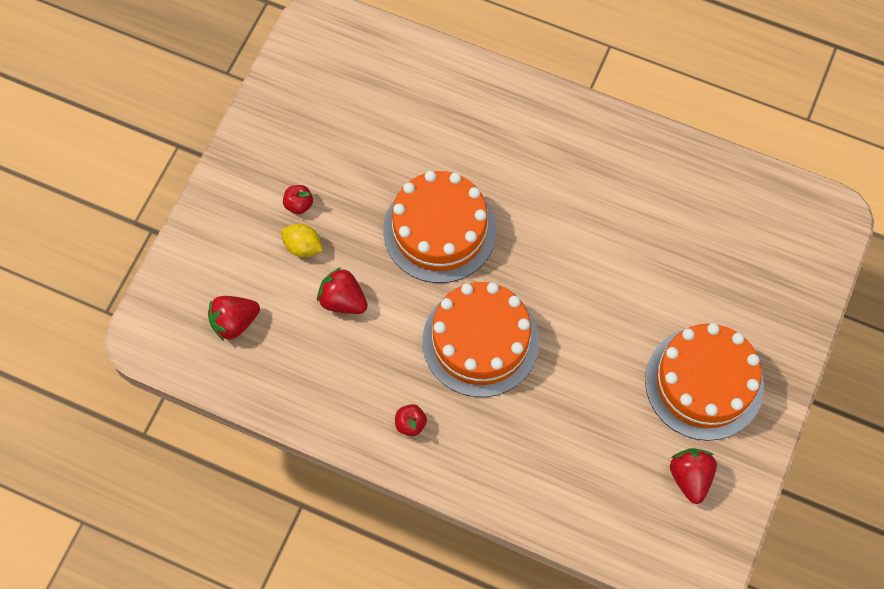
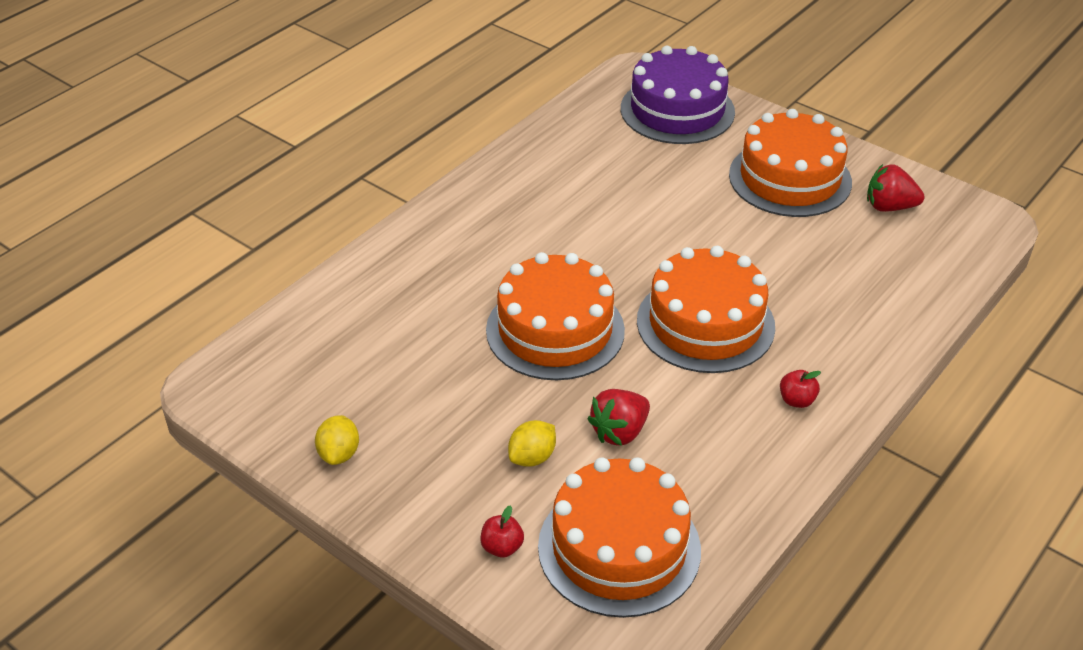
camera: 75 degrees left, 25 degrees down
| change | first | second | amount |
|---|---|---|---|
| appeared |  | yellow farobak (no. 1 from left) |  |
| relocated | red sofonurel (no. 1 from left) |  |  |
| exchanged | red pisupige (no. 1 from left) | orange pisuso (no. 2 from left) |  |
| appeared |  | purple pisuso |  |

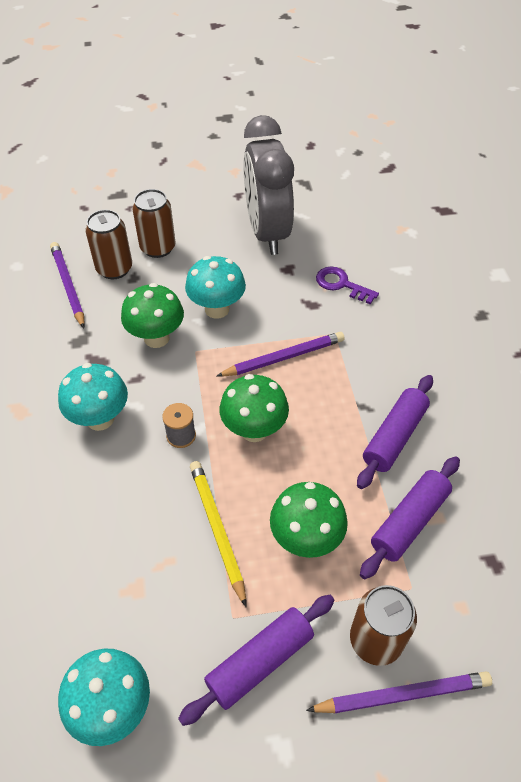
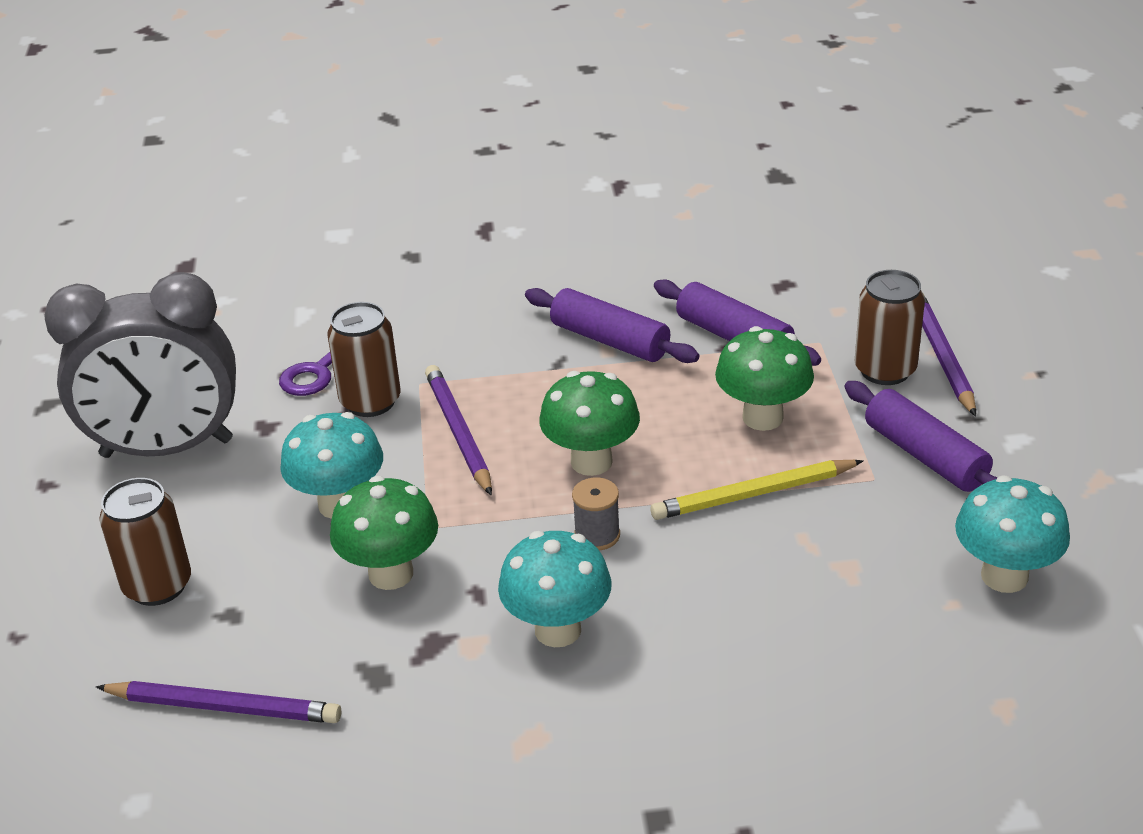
camera: 85 degrees left, 15 degrees down
| change | first | second | amount |
|---|---|---|---|
| spun | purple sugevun (no. 1 from left) |  | 150 degrees counterclockwise |
| relocated | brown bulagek (no. 1 from left in the first image) | brown bulagek (no. 2 from left) |  |

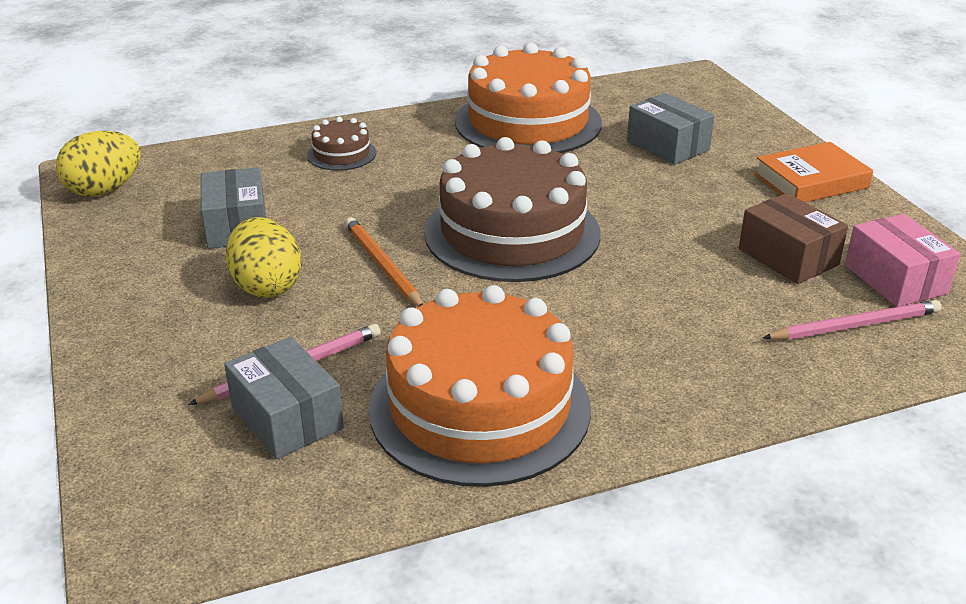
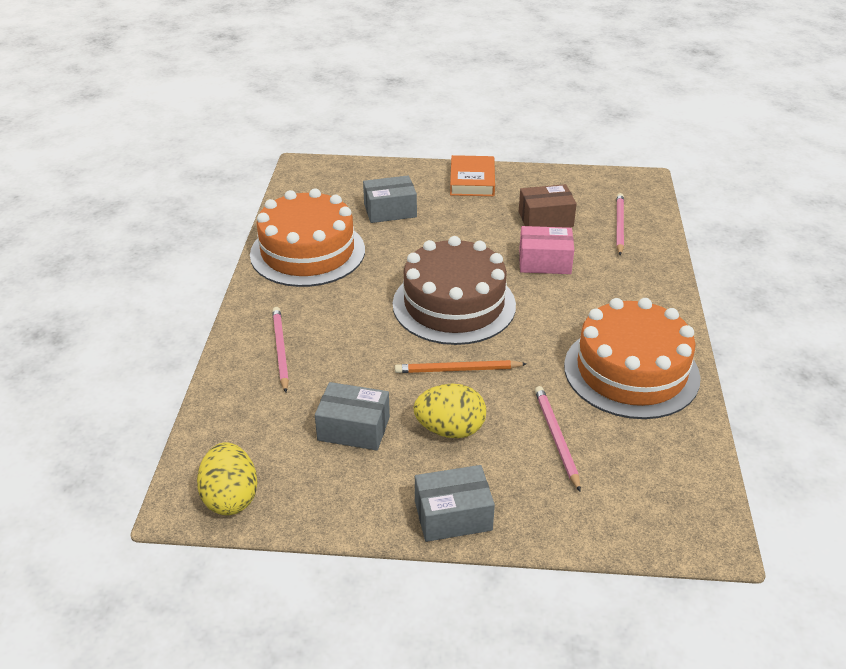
camera: 65 degrees left, 5 degrees up
| change | first | second | amount |
|---|---|---|---|
| exchanged | brown pisuso (no. 1 from left) | pink sugevun (no. 1 from left) |  |
| relocated | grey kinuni (no. 2 from left in the first image) | grey kinuni (no. 3 from left) |  |
| relocated | pink kinuni |  |  |

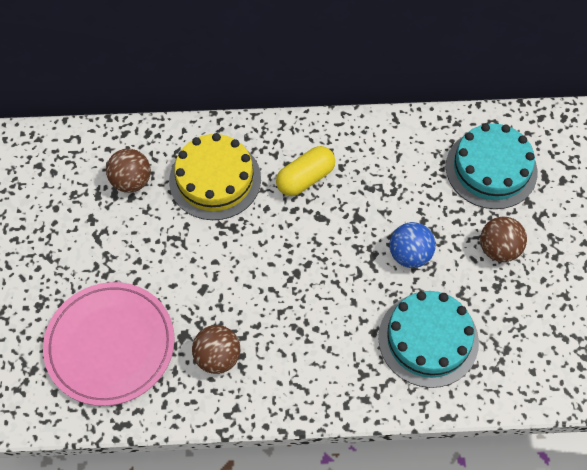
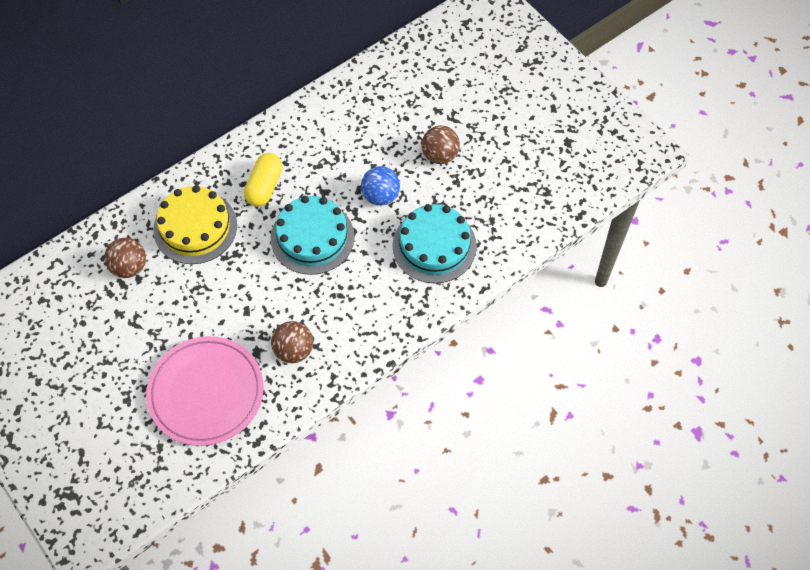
camera: 35 degrees left, 0 degrees up
| change | first | second | amount |
|---|---|---|---|
| relocated | turquoise pisuso (no. 2 from left in the first image) | turquoise pisuso (no. 1 from left) |  |

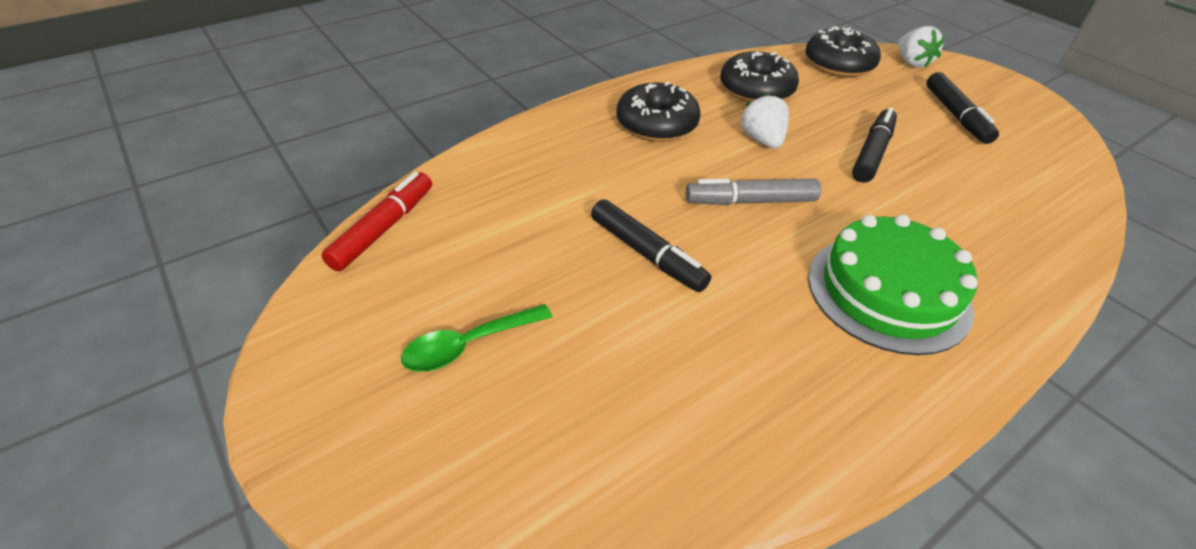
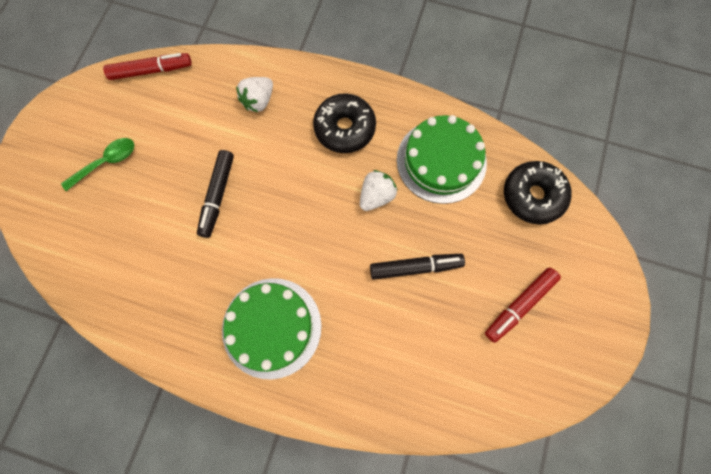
camera: 55 degrees right, 30 degrees up
| change | first | second | amount |
|---|---|---|---|
| spun | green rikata |  | 120 degrees clockwise |
| relocated | white pisupige (no. 2 from left in the first image) | white pisupige (no. 1 from left) |  |
| exchanged | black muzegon (no. 2 from left) | green pisuso (no. 2 from left) |  |
| colour | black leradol (no. 3 from left) | red leradol (no. 2 from left) |  |
| missing | grey leradol |  |  |

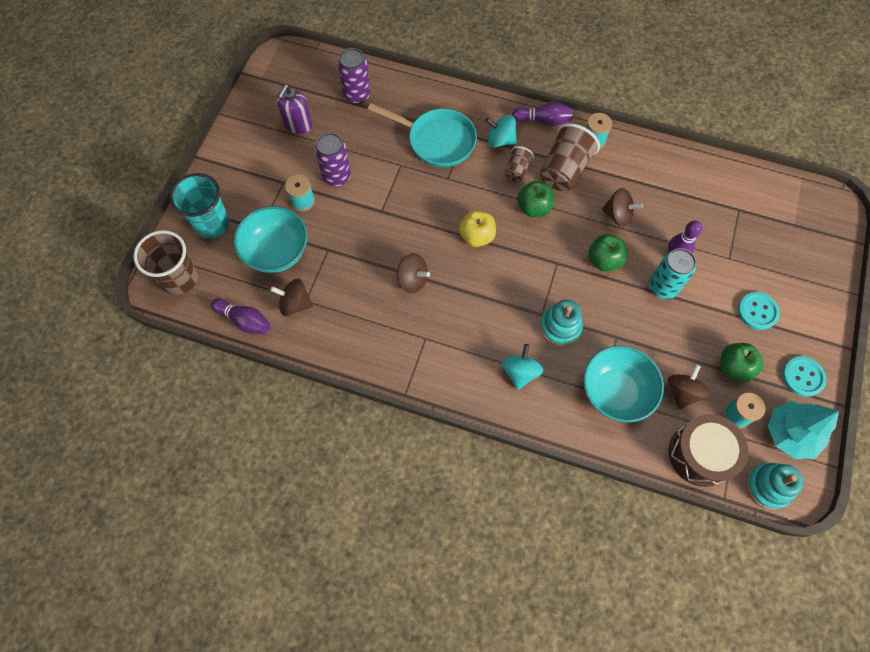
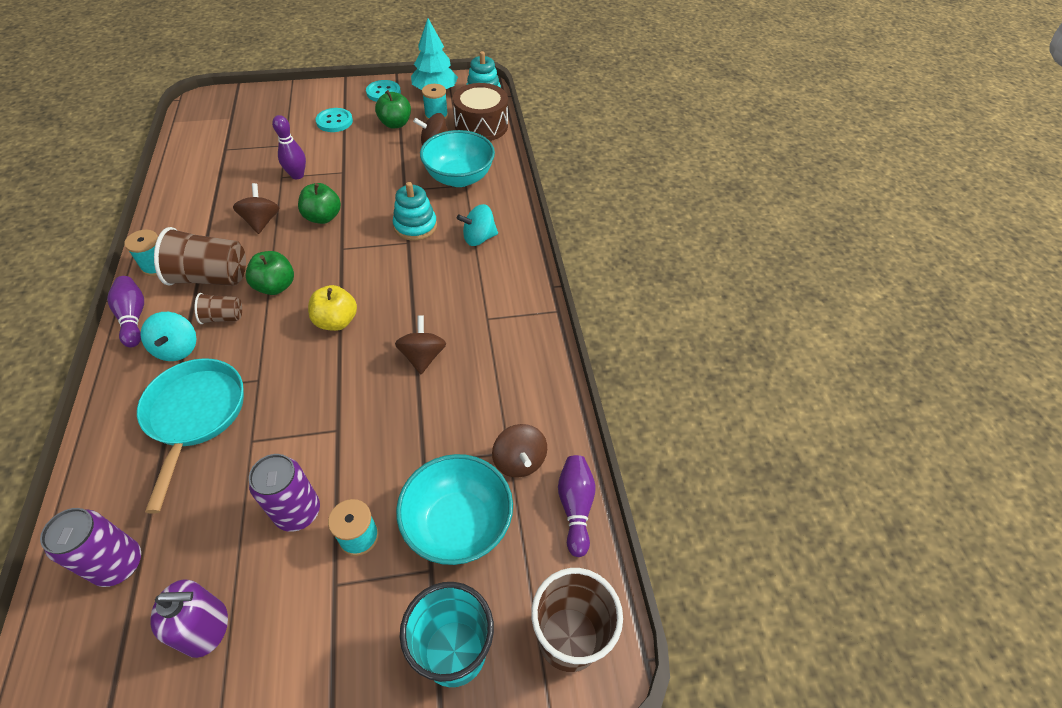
camera: 120 degrees left, 15 degrees down
| change | first | second | amount |
|---|---|---|---|
| missing | turquoise bulagek |  |  |

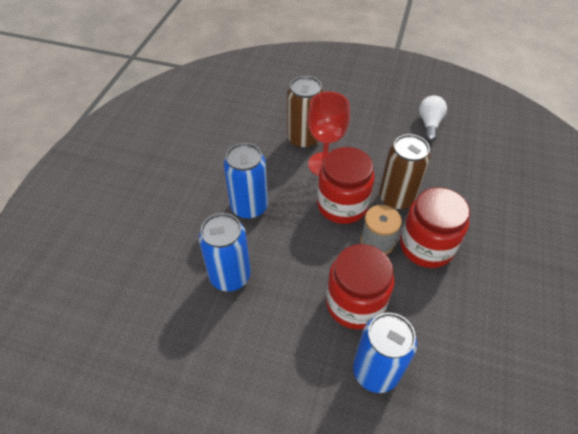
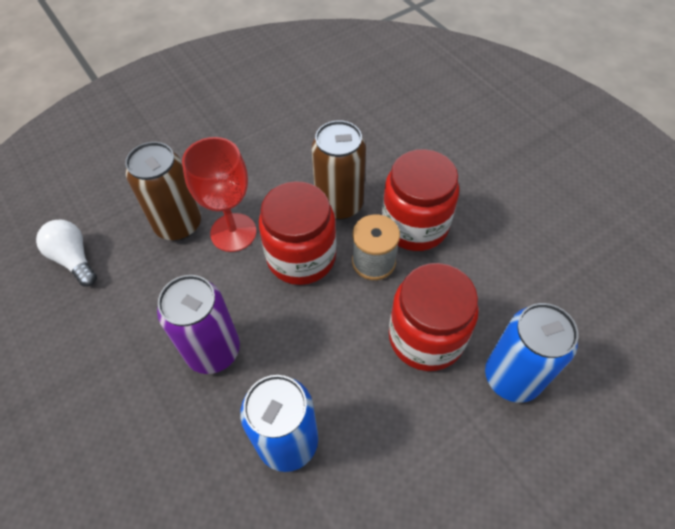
camera: 50 degrees left, 5 degrees up
| change | first | second | amount |
|---|---|---|---|
| relocated | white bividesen |  |  |
| colour | blue bulagek (no. 2 from left) | purple bulagek |  |

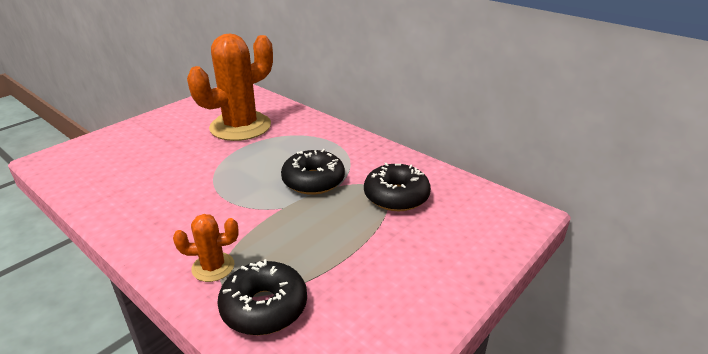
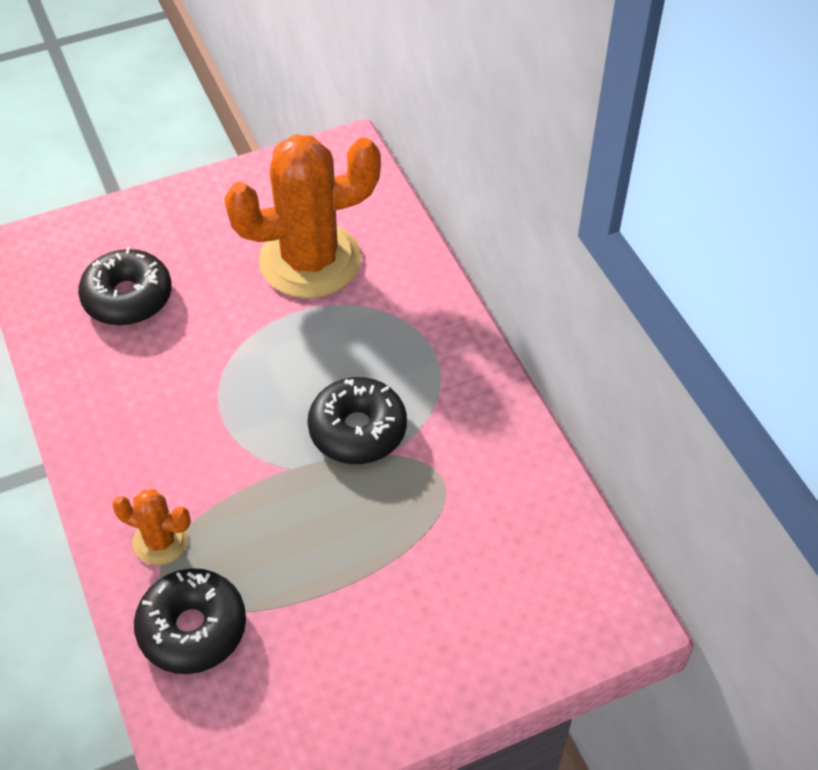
camera: 25 degrees right, 20 degrees up
| change | first | second | amount |
|---|---|---|---|
| relocated | black muzegon (no. 3 from left in the first image) | black muzegon (no. 1 from left) |  |

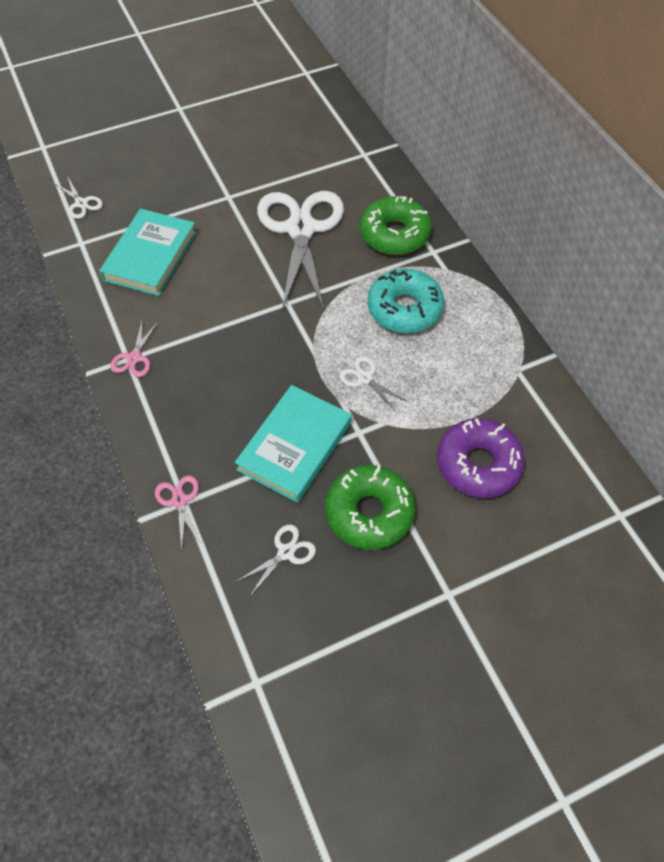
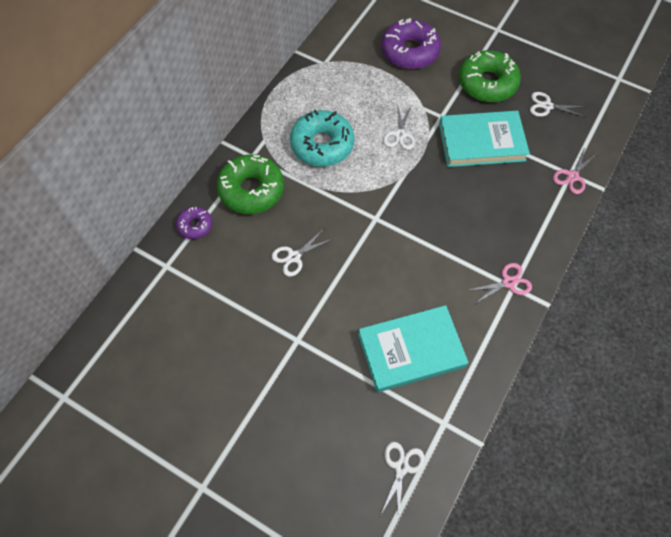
camera: 125 degrees left, 5 degrees up
| change | first | second | amount |
|---|---|---|---|
| appeared |  | purple muzegon (no. 1 from left) |  |
| size | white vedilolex (no. 3 from left in the first image) | white vedilolex (no. 1 from left) | x0.40 |

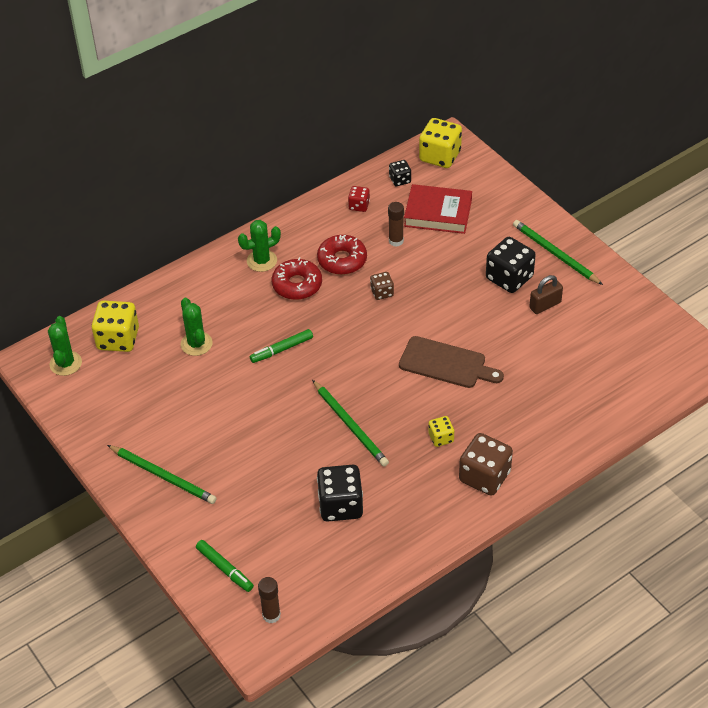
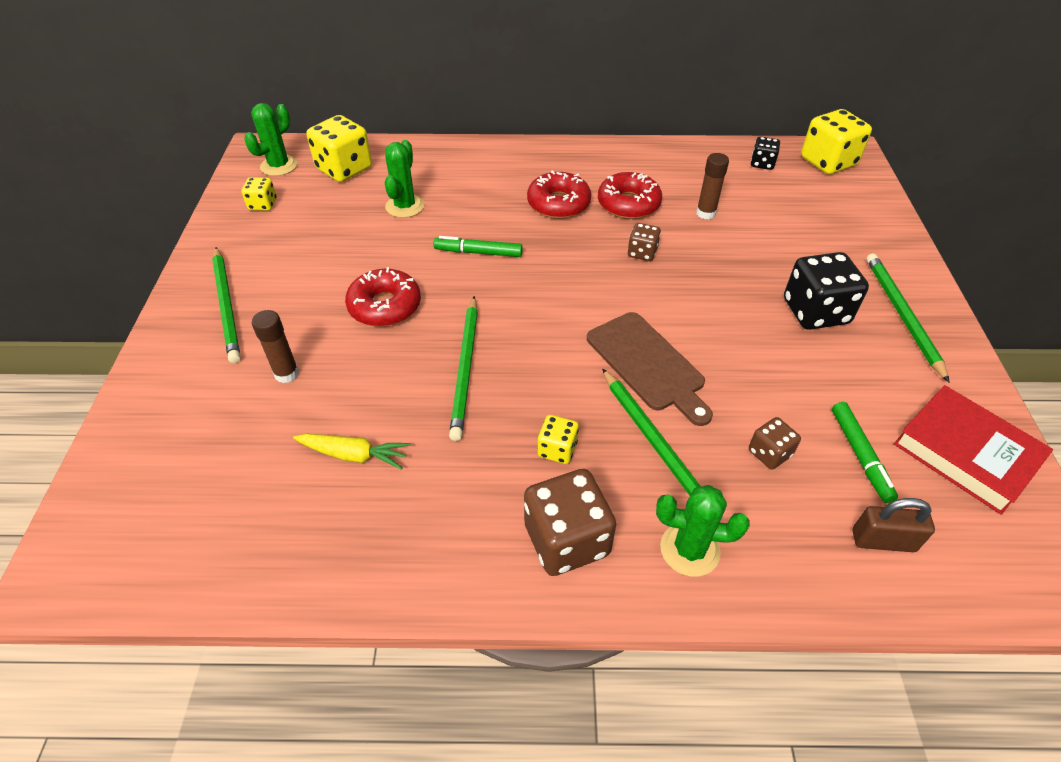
camera: 35 degrees right, 0 degrees up
| change | first | second | amount |
|---|---|---|---|
| appeared |  | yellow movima (no. 1 from left) |  |
| relocated | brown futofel (no. 1 from left) |  |  |
| exchanged | black movima (no. 1 from left) | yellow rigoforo |  |
| appeared |  | red muzegon (no. 1 from left) |  |
| appeared |  | green sugevun (no. 3 from left) |  |
| relocated | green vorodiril (no. 3 from left) |  |  |
| appeared |  | brown movima (no. 3 from left) |  |
| relocated | green leradol (no. 1 from left in the first image) | green leradol (no. 2 from left) |  |
| relocated | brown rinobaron |  |  |
| relocated | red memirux |  |  |
| missing | red movima |  |  |

